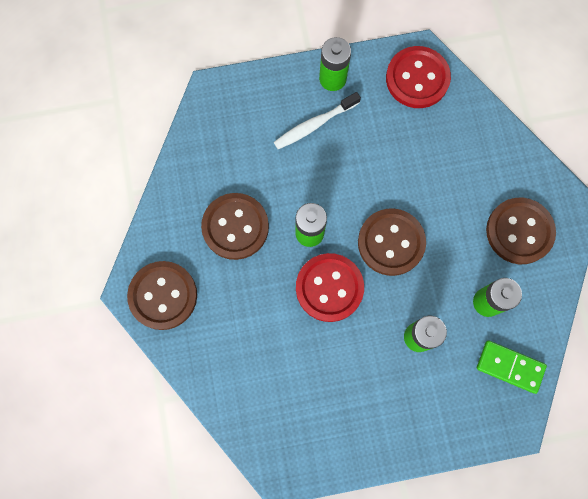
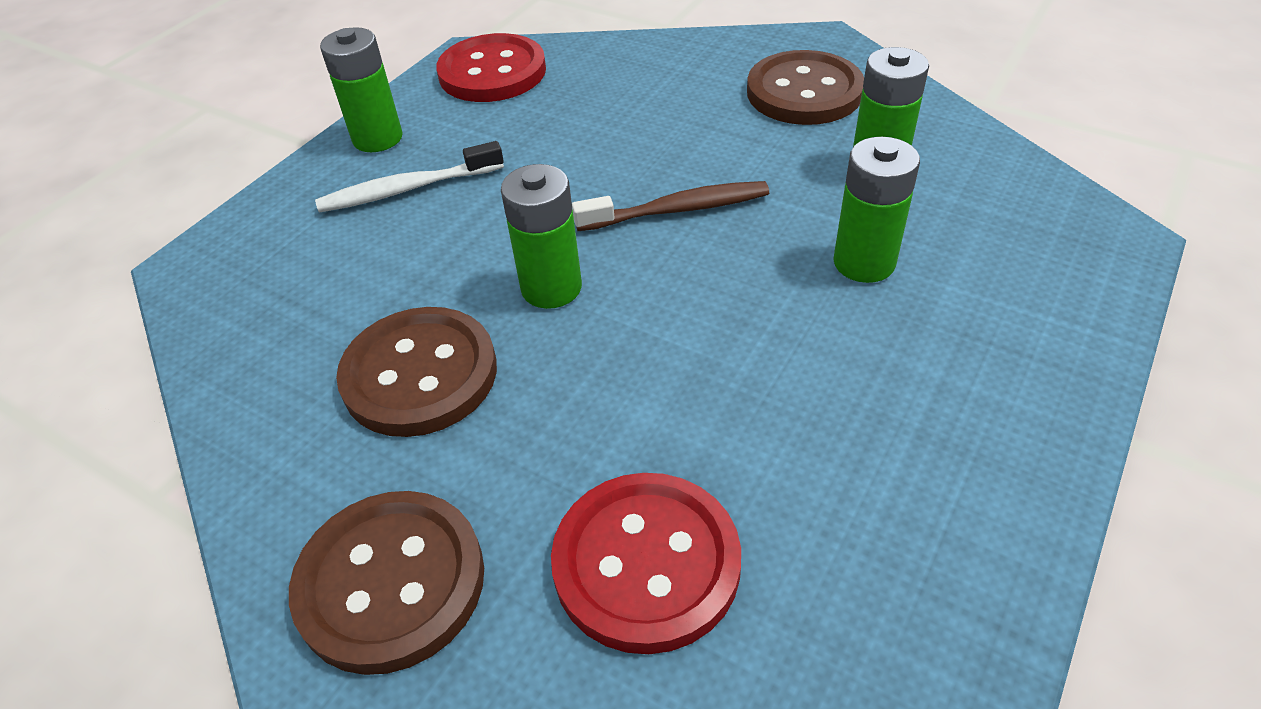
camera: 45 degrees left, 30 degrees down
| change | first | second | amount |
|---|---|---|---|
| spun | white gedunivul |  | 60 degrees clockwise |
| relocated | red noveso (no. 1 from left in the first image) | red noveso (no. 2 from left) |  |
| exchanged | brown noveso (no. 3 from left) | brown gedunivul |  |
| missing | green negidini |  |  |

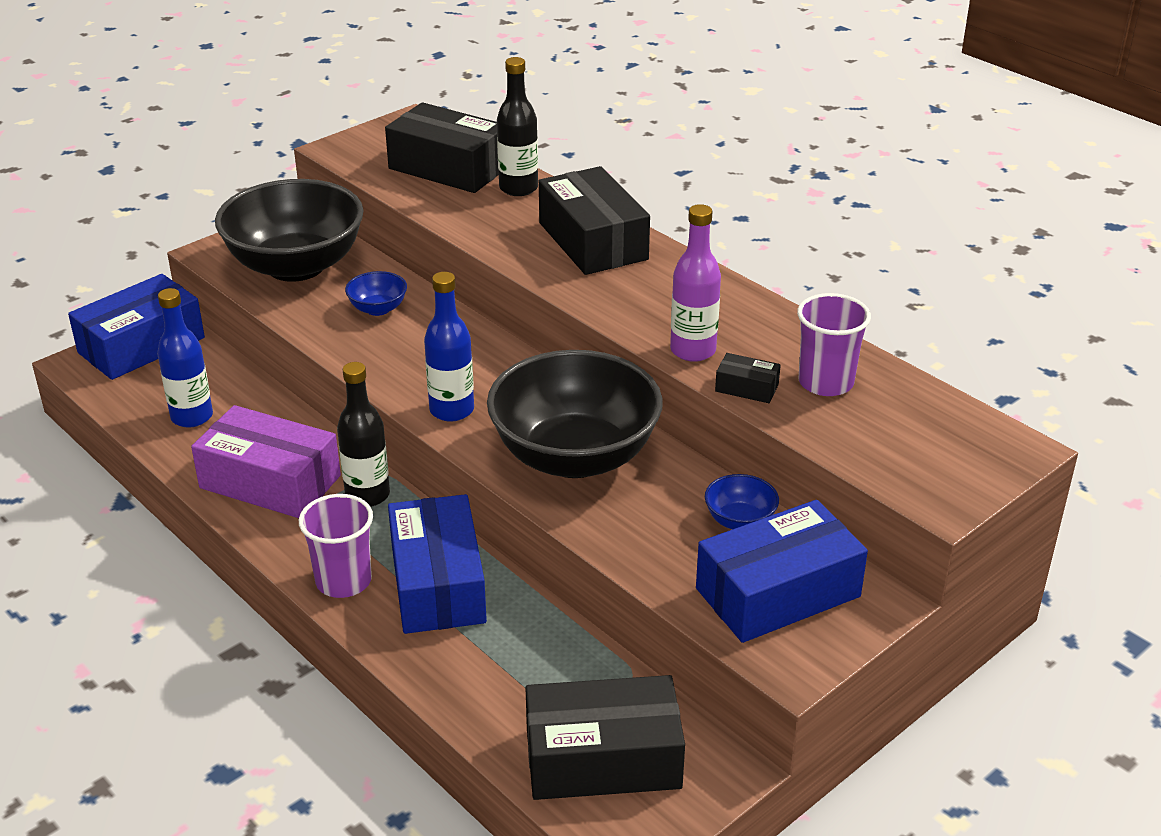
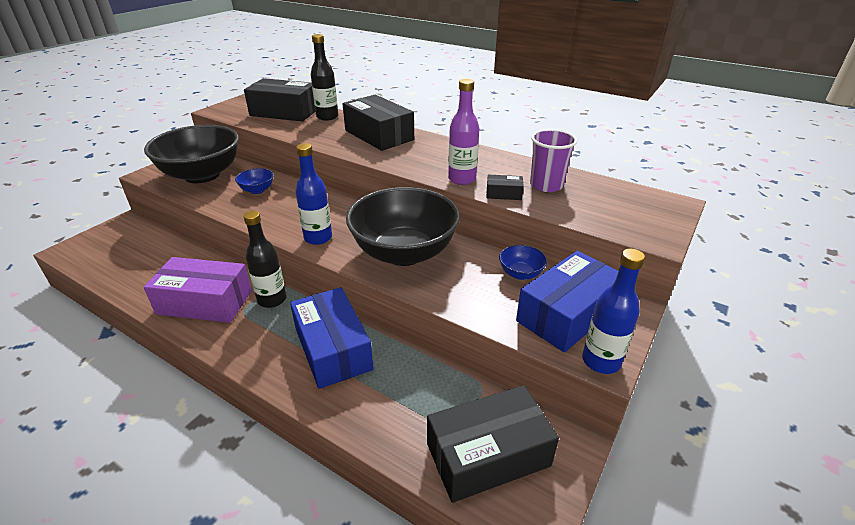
camera: 15 degrees left, 0 degrees up
| change | first | second | amount |
|---|---|---|---|
| relocated | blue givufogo (no. 1 from left in the first image) | blue givufogo (no. 2 from left) |  |
| missing | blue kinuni (no. 1 from left) |  |  |
| missing | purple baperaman (no. 1 from left) |  |  |

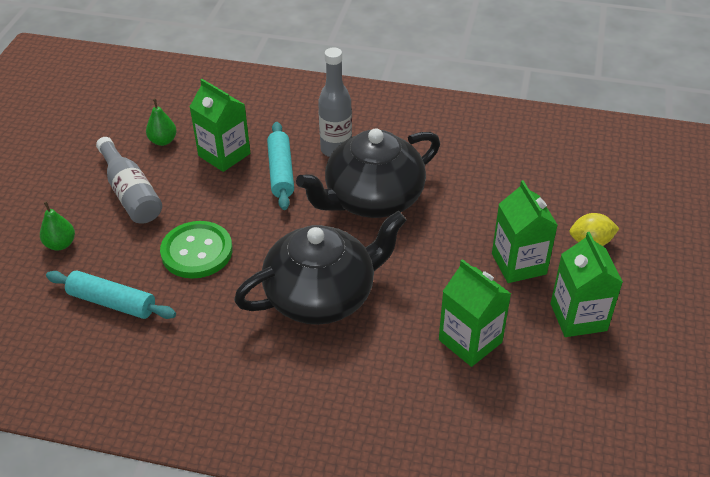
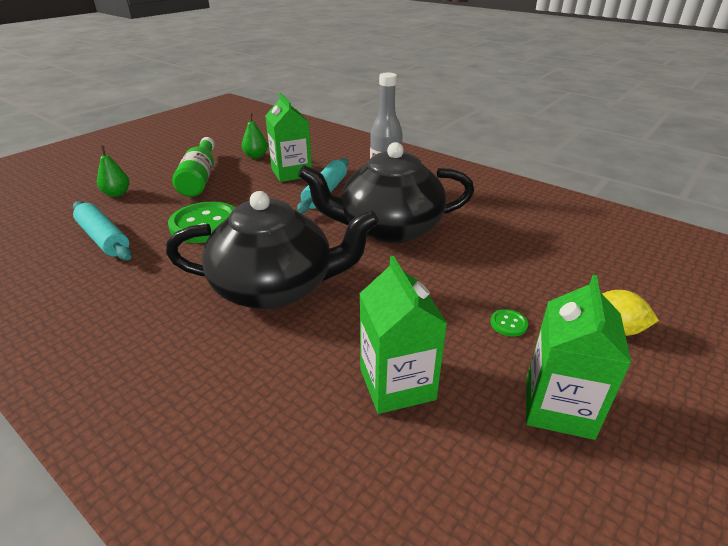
camera: 25 degrees right, 10 degrees down
| change | first | second | amount |
|---|---|---|---|
| colour | grey givufogo (no. 1 from left) | green givufogo |  |
| exchanged | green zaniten (no. 3 from left) | green noveso (no. 2 from left) |  |

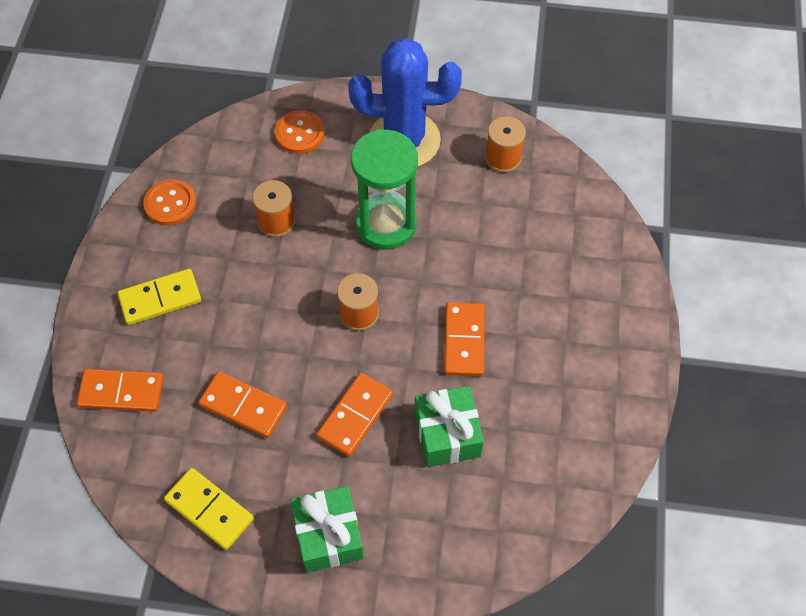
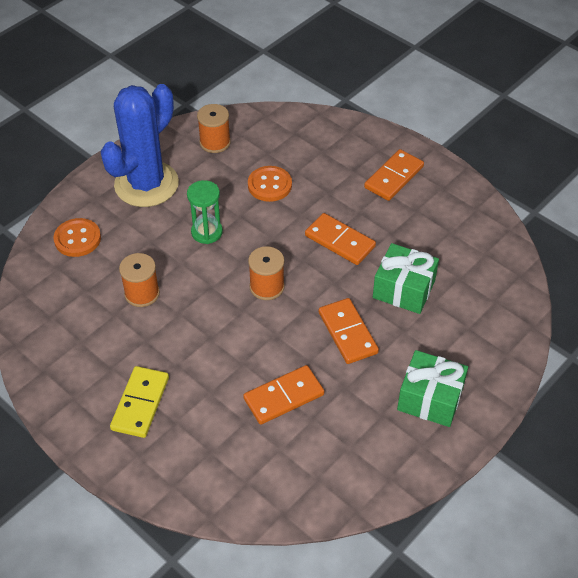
camera: 55 degrees left, 10 degrees down
| change | first | second | amount |
|---|---|---|---|
| size | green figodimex |  | x0.58 |
| relocated | orange noveso (no. 1 from left in the first image) | orange noveso (no. 2 from left) |  |
| relocated | orange negidini (no. 1 from left in the first image) | orange negidini (no. 4 from left) |  |
| missing | yellow negidini (no. 2 from left) |  |  |

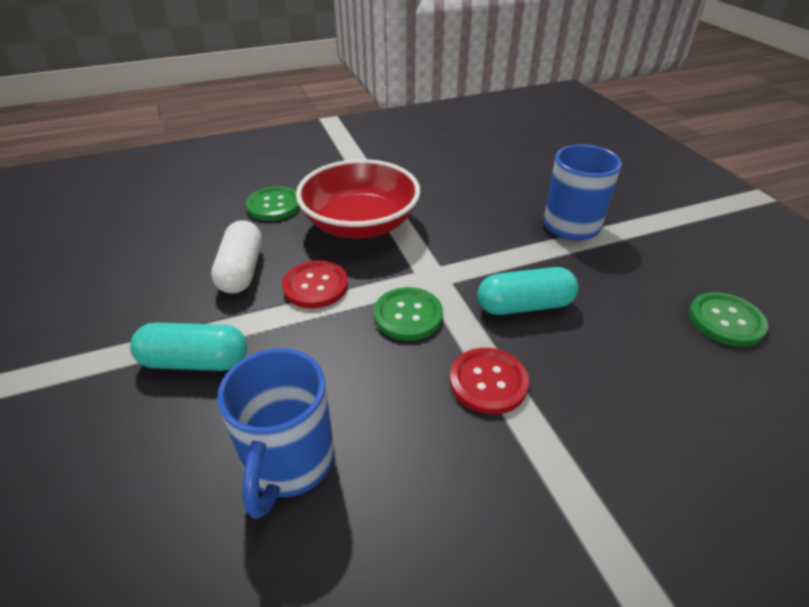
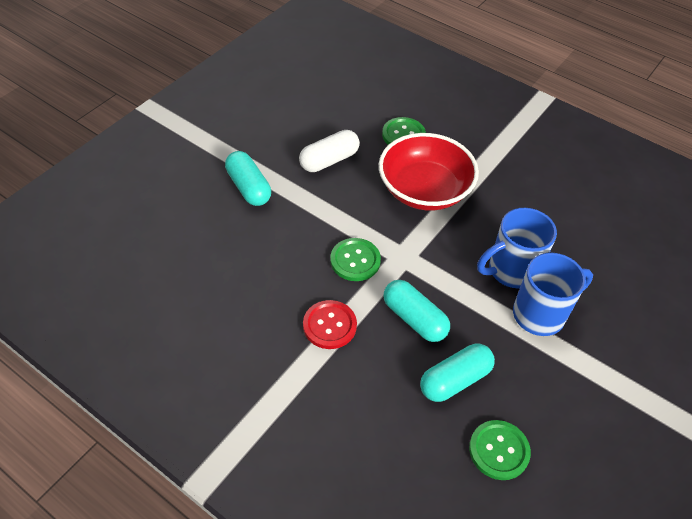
camera: 55 degrees right, 10 degrees up
| change | first | second | amount |
|---|---|---|---|
| appeared |  | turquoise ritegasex (no. 3 from left) |  |
| relocated | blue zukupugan (no. 1 from left) |  |  |
| missing | red noveso (no. 1 from left) |  |  |

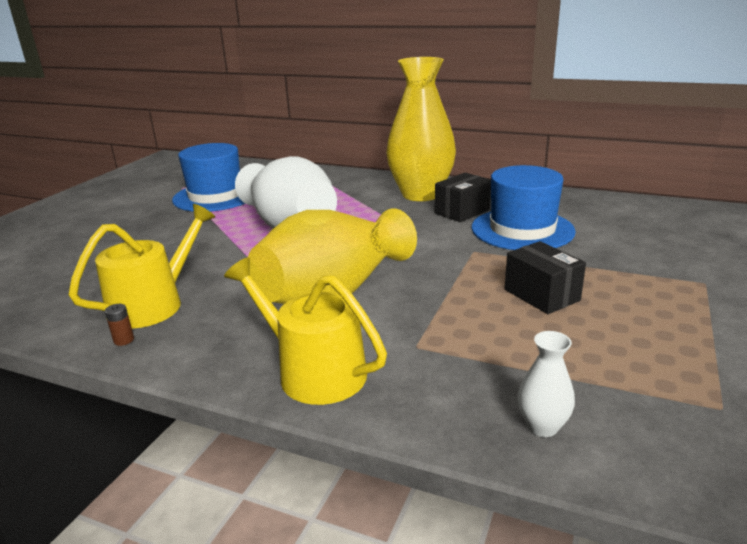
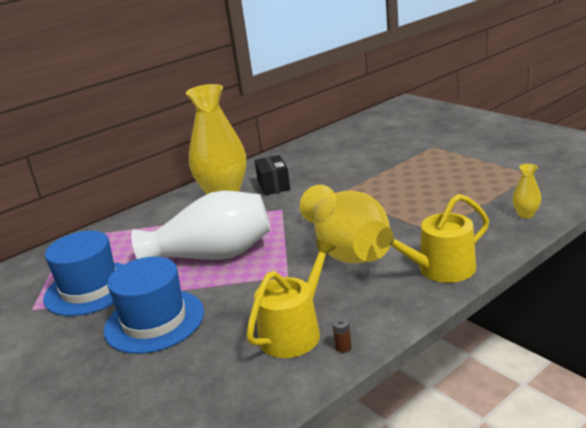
camera: 60 degrees left, 0 degrees up
| change | first | second | amount |
|---|---|---|---|
| relocated | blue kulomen (no. 2 from left) |  |  |
| spun | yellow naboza (no. 1 from left) |  | 60 degrees clockwise |
| colour | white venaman (no. 2 from left) | yellow venaman (no. 3 from left) |  |
| missing | black kinuni (no. 2 from left) |  |  |

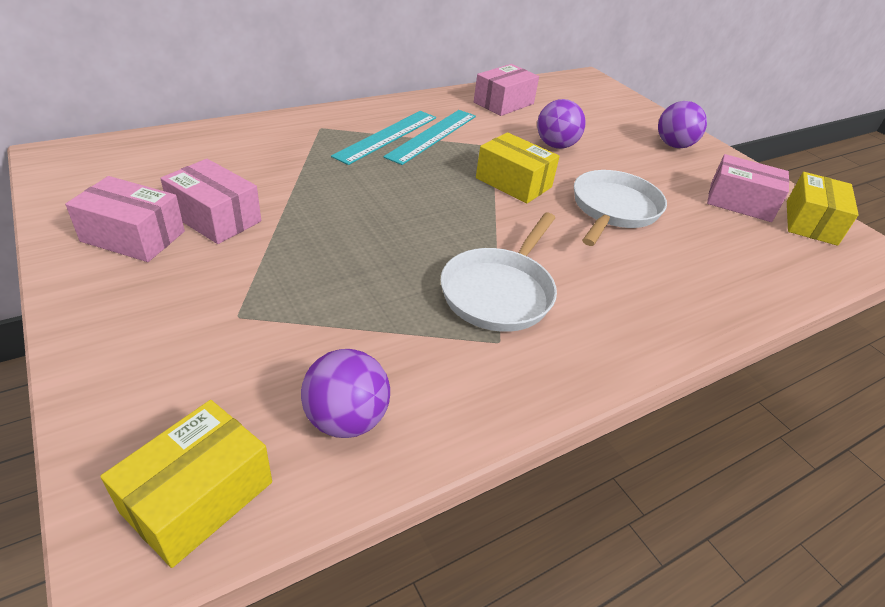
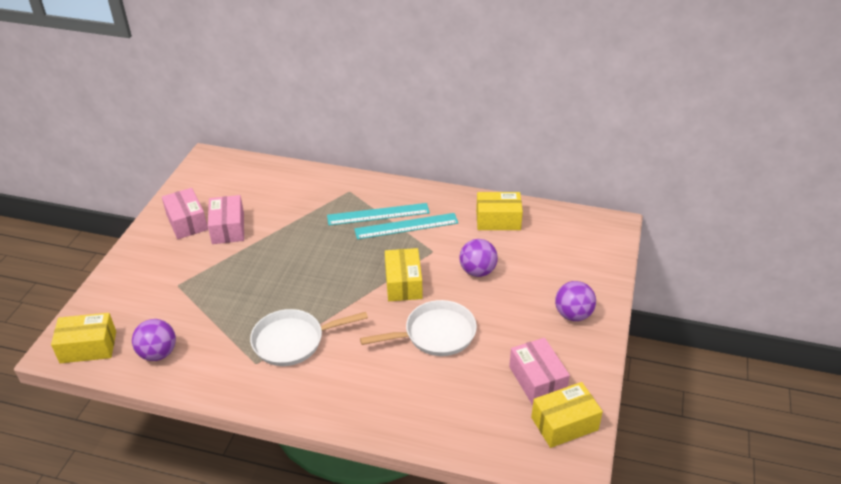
camera: 50 degrees right, 0 degrees up
| change | first | second | amount |
|---|---|---|---|
| colour | pink kinuni (no. 3 from left) | yellow kinuni (no. 3 from left) |  |

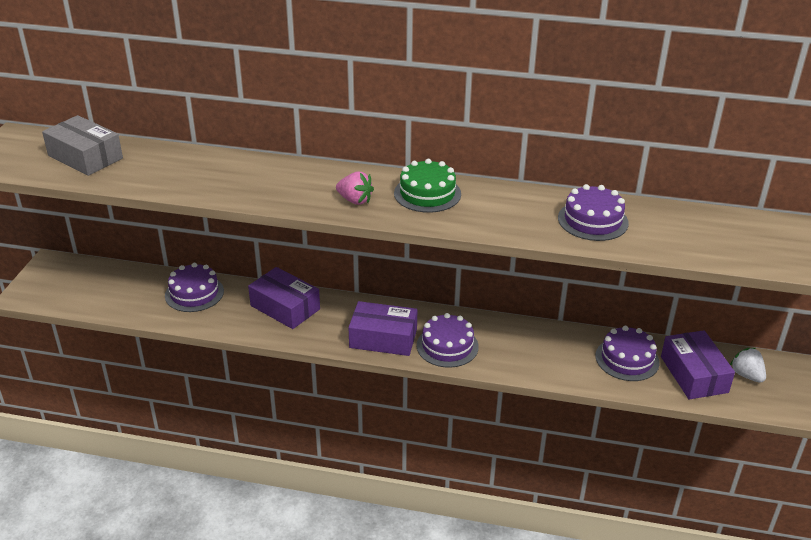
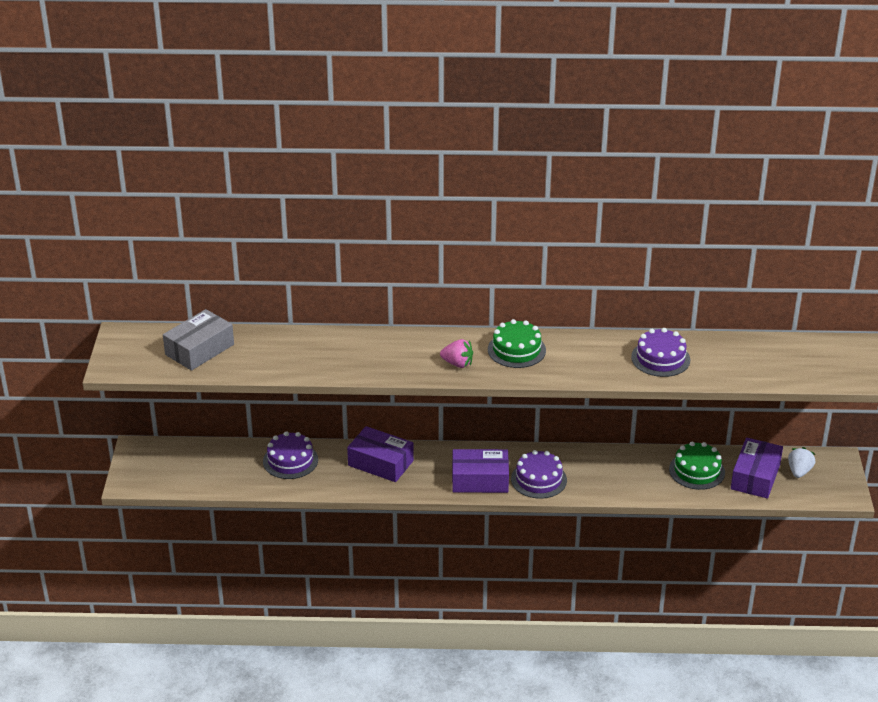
camera: 10 degrees left, 0 degrees up
| change | first | second | amount |
|---|---|---|---|
| spun | grey kinuni |  | 75 degrees counterclockwise |
| colour | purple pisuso (no. 4 from left) | green pisuso (no. 2 from left) |  |
| spun | purple kinuni (no. 3 from left) |  | 45 degrees clockwise |
| spun | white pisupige |  | 60 degrees clockwise |

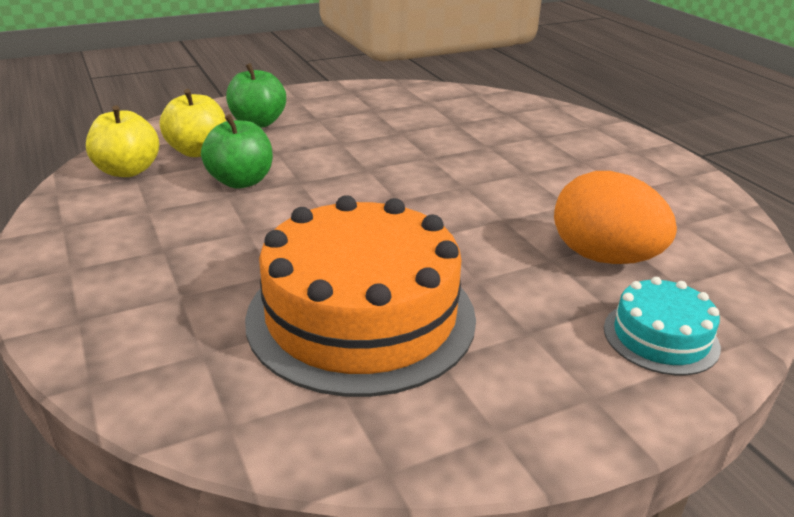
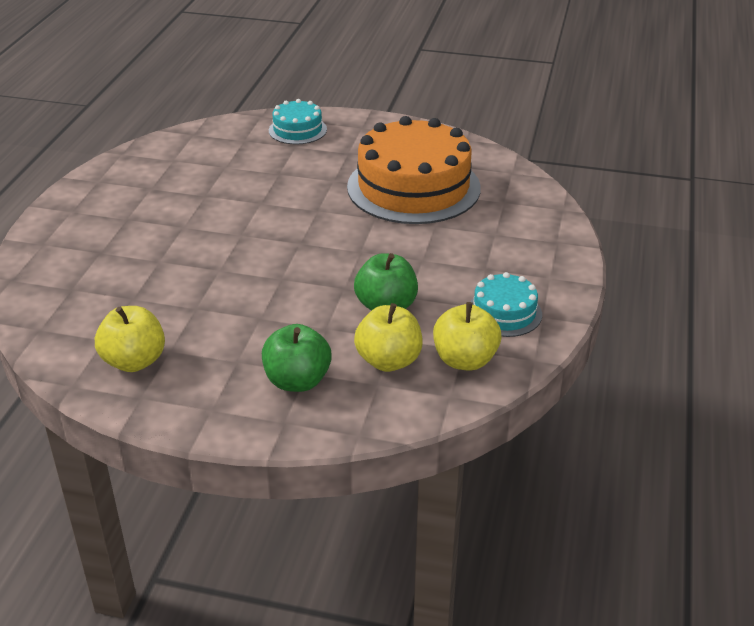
camera: 140 degrees left, 5 degrees up
| change | first | second | amount |
|---|---|---|---|
| appeared |  | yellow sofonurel (no. 1 from left) |  |
| appeared |  | turquoise pisuso (no. 2 from left) |  |
| missing | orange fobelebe |  |  |

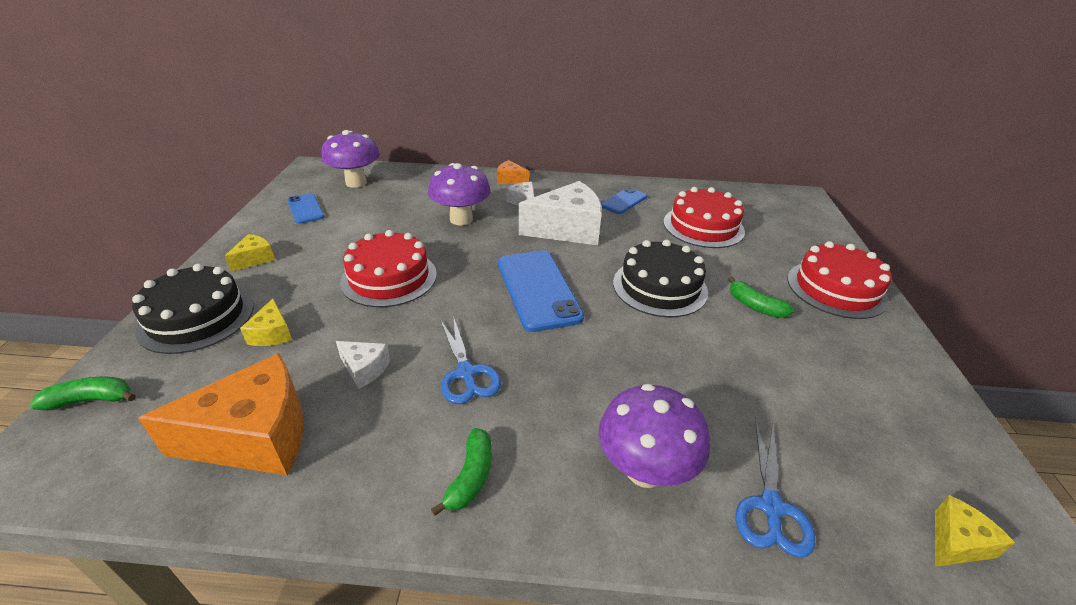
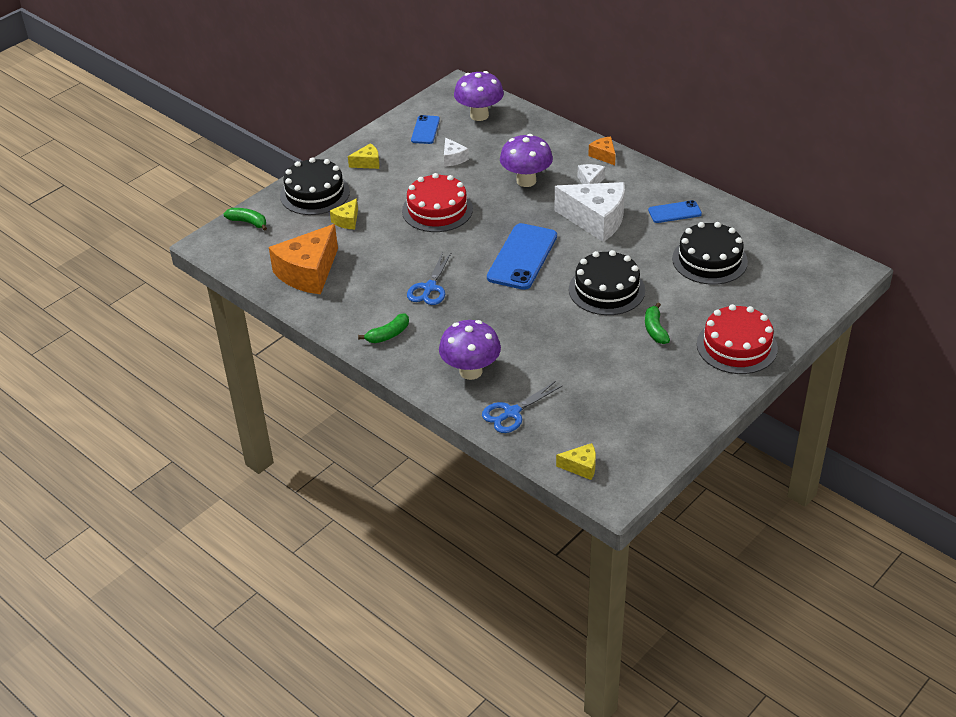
camera: 40 degrees right, 5 degrees up
| change | first | second | amount |
|---|---|---|---|
| spun | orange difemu (no. 1 from left) |  | 105 degrees clockwise |
| relocated | white difemu (no. 1 from left) |  |  |
| colour | red pisuso (no. 2 from left) | black pisuso (no. 3 from left) |  |

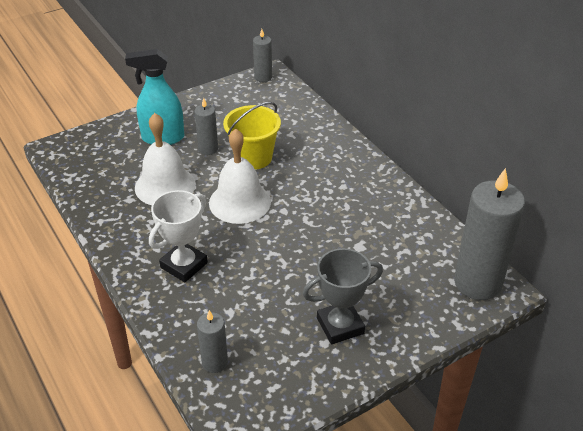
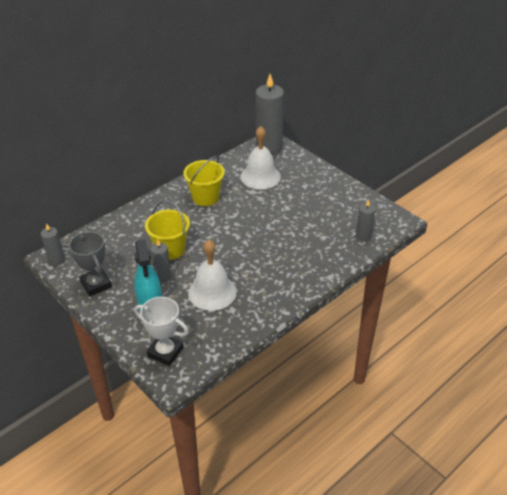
camera: 100 degrees left, 0 degrees up
| change | first | second | amount |
|---|---|---|---|
| relocated | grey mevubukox |  |  |
| relocated | white mevubukox |  |  |
| appeared |  | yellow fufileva (no. 2 from left) |  |
| relocated | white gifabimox (no. 2 from left) |  |  |

